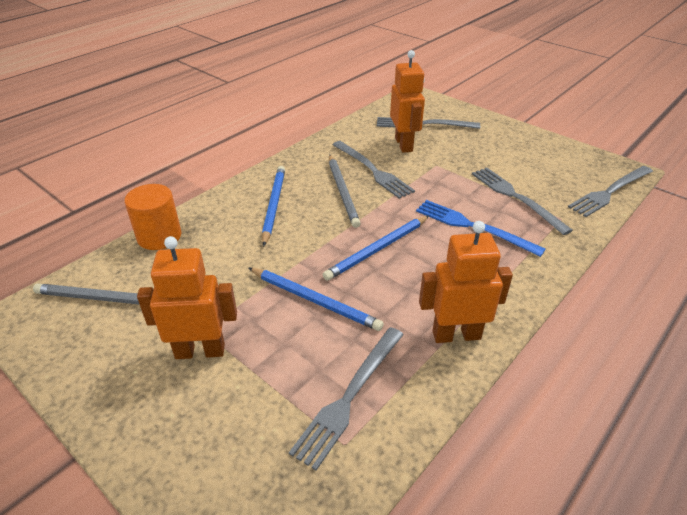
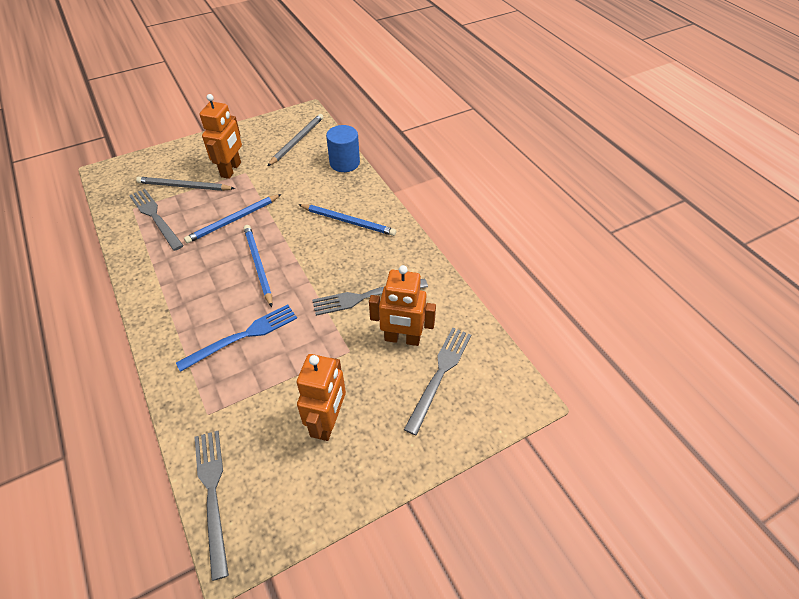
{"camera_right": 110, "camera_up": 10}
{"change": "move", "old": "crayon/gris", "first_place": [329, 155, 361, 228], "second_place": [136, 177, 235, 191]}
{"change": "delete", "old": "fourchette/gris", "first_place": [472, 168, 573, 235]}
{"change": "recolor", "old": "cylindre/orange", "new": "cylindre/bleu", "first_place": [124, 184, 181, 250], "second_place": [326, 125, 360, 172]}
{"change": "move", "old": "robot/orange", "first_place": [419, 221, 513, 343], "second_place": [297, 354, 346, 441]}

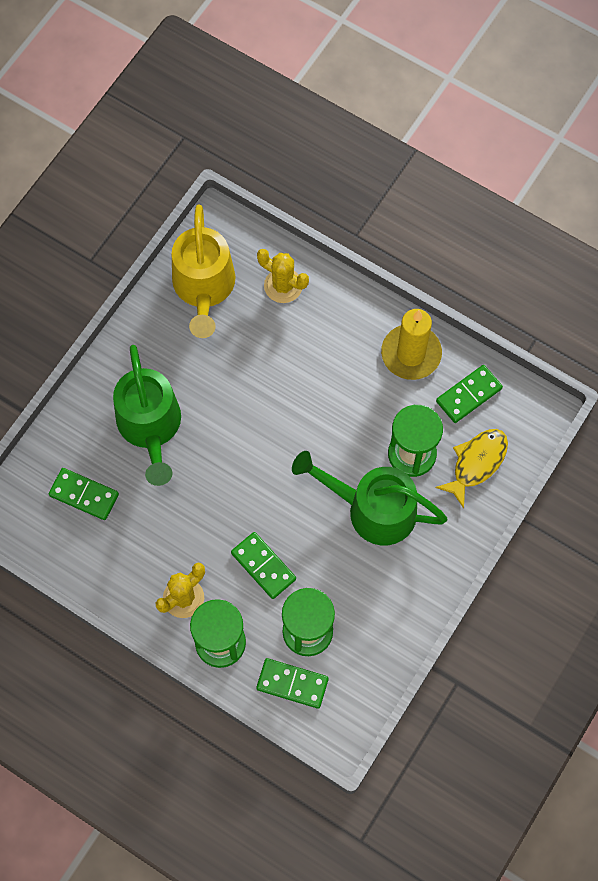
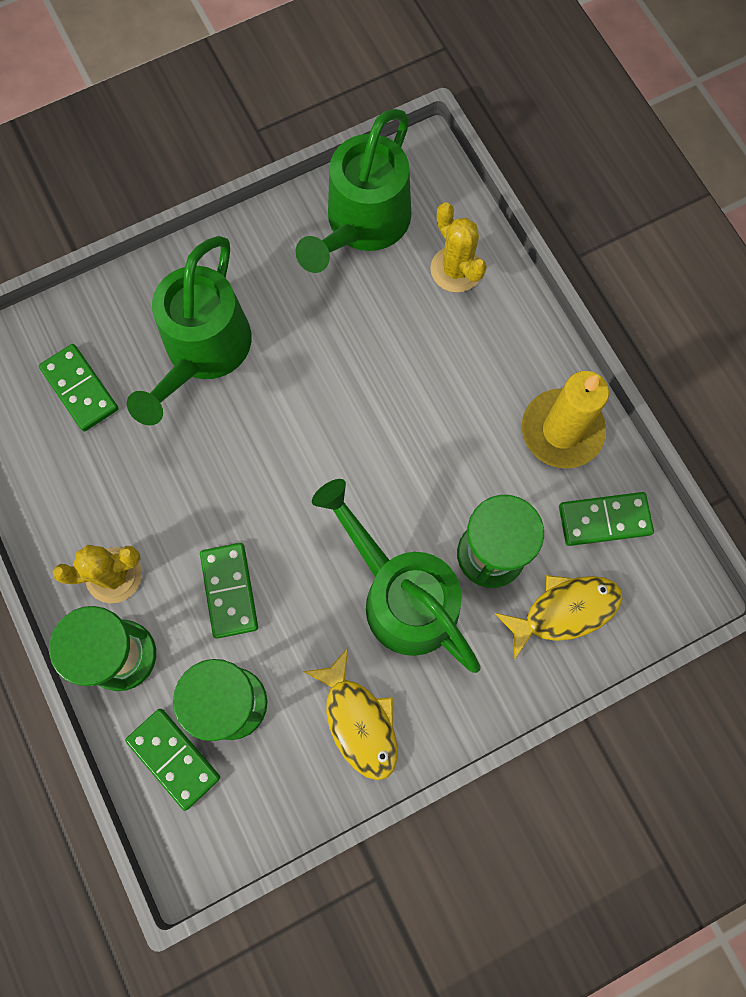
{"camera_right": 30, "camera_up": 5}
{"change": "recolor", "old": "arrosoir/jaune", "new": "arrosoir/vert", "first_place": [172, 204, 235, 338], "second_place": [296, 109, 411, 273]}
{"change": "insert", "new": "poisson/jaune", "second_place": [303, 648, 398, 780]}

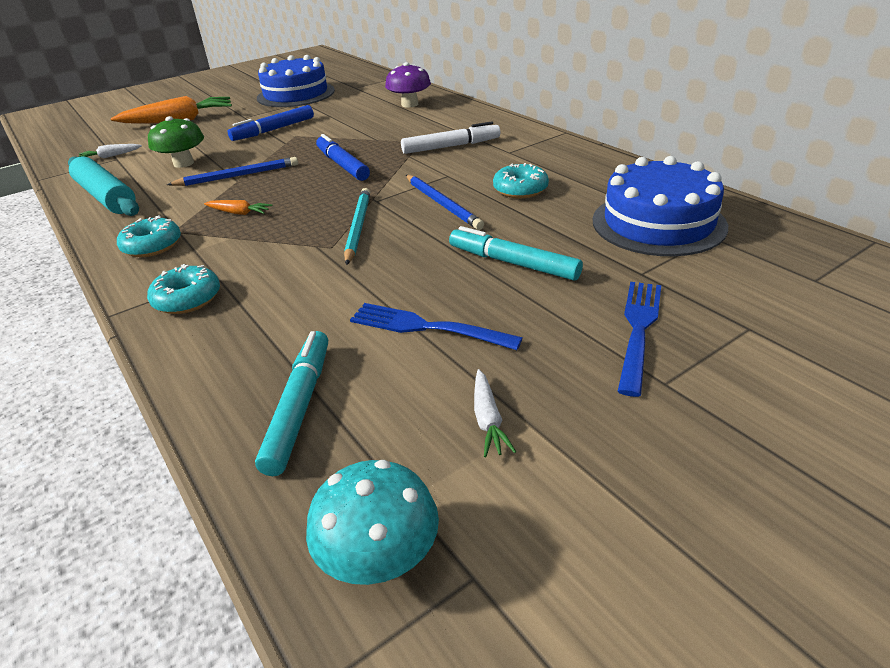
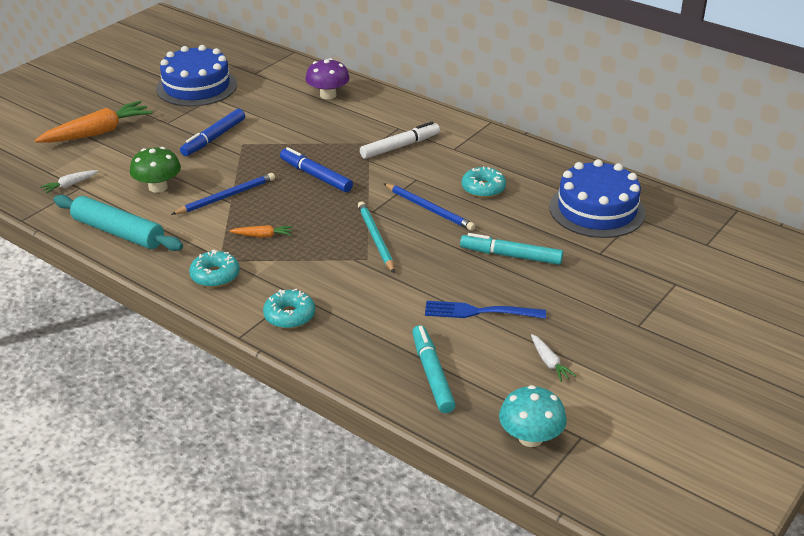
{"camera_right": -20, "camera_up": 0}
{"change": "delete", "old": "fourchette/bleu", "first_place": [618, 282, 661, 397]}

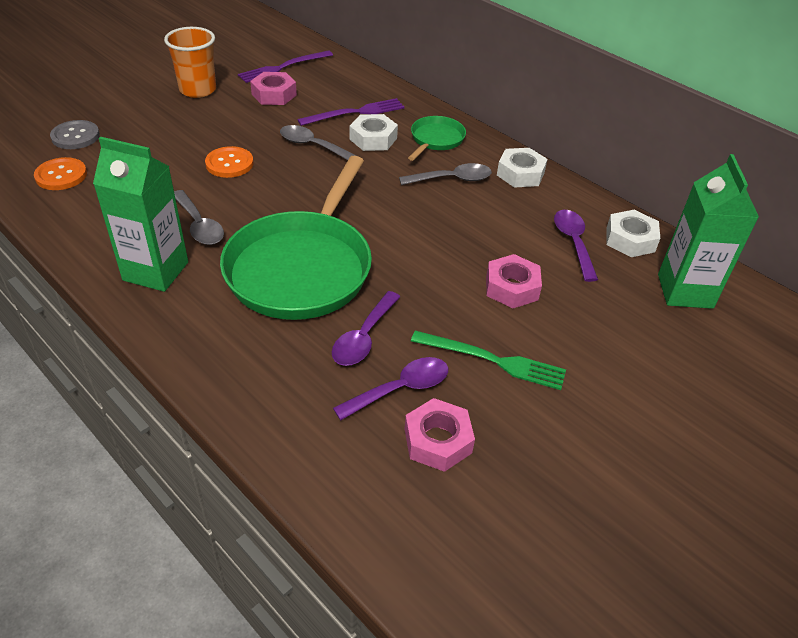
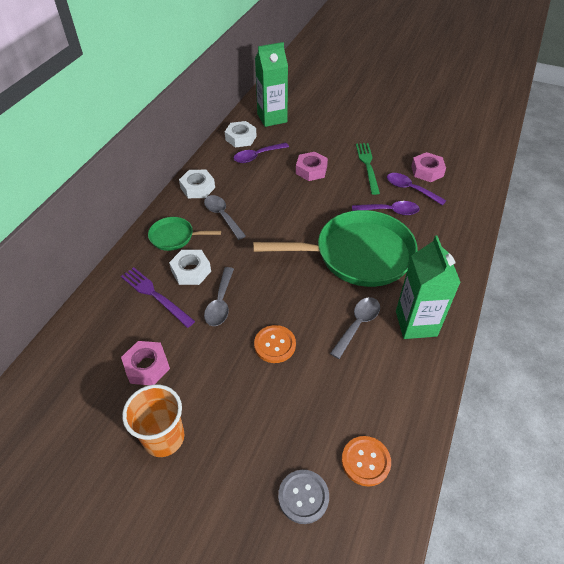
{"camera_right": -110, "camera_up": 5}
{"change": "delete", "old": "fourchette/violet", "first_place": [238, 50, 333, 83]}

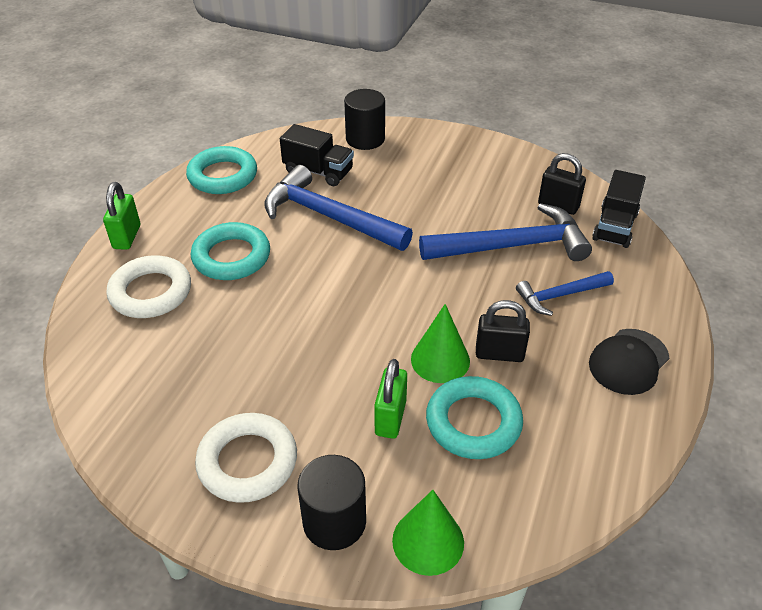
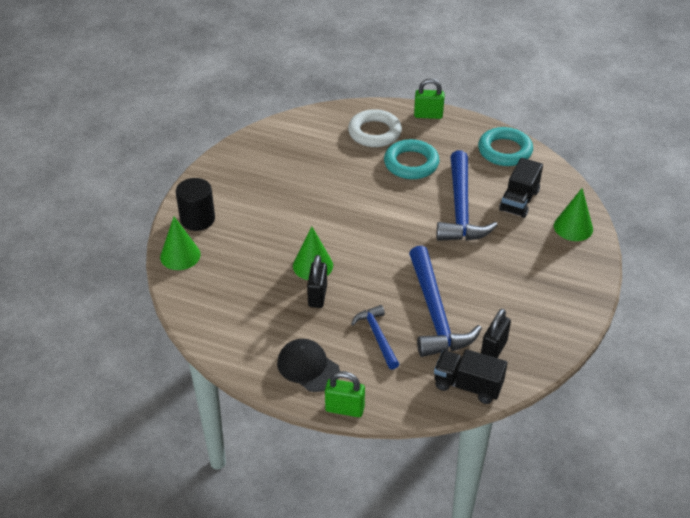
{"camera_right": 90, "camera_up": 0}
{"change": "replace", "old": "cylindre/noir", "new": "cône/vert", "first_place": [344, 89, 385, 150], "second_place": [554, 188, 593, 241]}
{"change": "rotate", "old": "marteau/bleu", "first_place": [264, 165, 413, 251], "second_place": [437, 150, 498, 241], "degrees": 150}
{"change": "move", "old": "cadenas/vert", "first_place": [374, 359, 407, 439], "second_place": [325, 371, 365, 417]}
{"change": "delete", "old": "anneau/turquoise", "first_place": [426, 376, 523, 459]}
{"change": "delete", "old": "anneau/blanc", "first_place": [195, 413, 297, 503]}

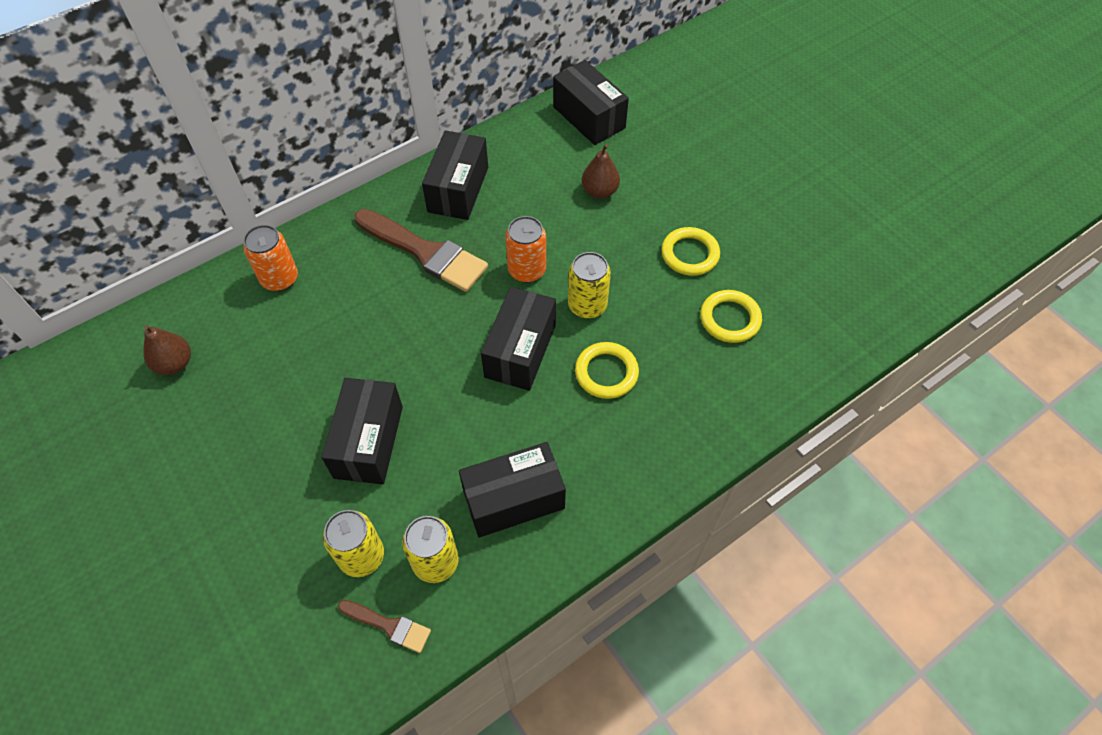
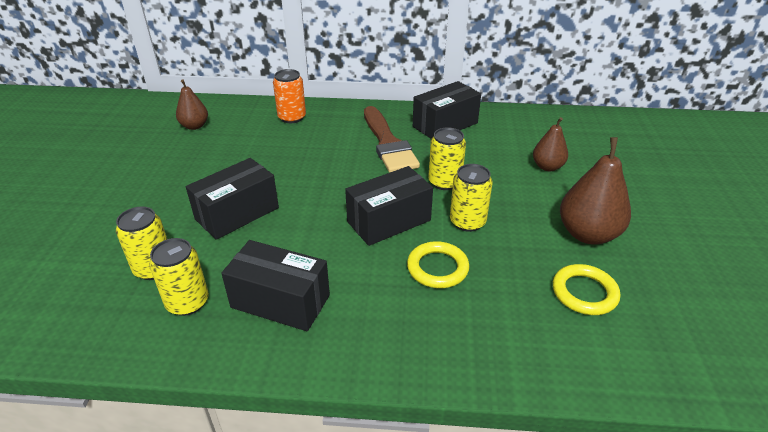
{"camera_right": 40, "camera_up": -20}
{"change": "delete", "old": "boîte/noir", "first_place": [553, 60, 629, 145]}
{"change": "recolor", "old": "canette/orange", "new": "canette/jaune", "first_place": [505, 216, 546, 283], "second_place": [428, 127, 466, 190]}
{"change": "replace", "old": "anneau/jaune", "new": "poire/marron", "first_place": [661, 227, 720, 276], "second_place": [560, 137, 631, 244]}
{"change": "delete", "old": "pinceau/marron", "first_place": [338, 600, 431, 653]}

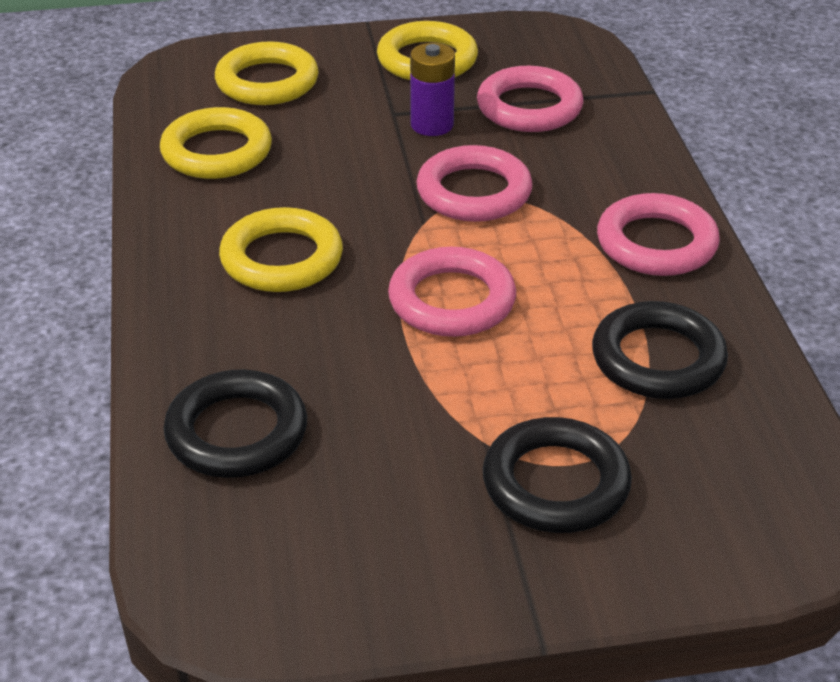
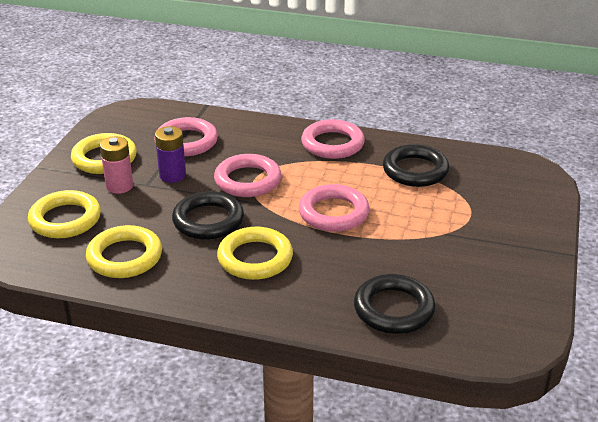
{"camera_right": -65, "camera_up": -5}
{"change": "move", "old": "anneau/noir", "first_place": [483, 417, 632, 533], "second_place": [172, 191, 244, 240]}
{"change": "insert", "new": "pile/rose", "second_place": [100, 136, 133, 194]}

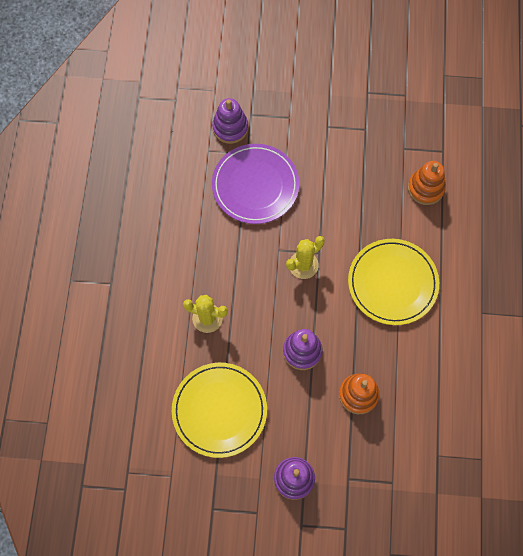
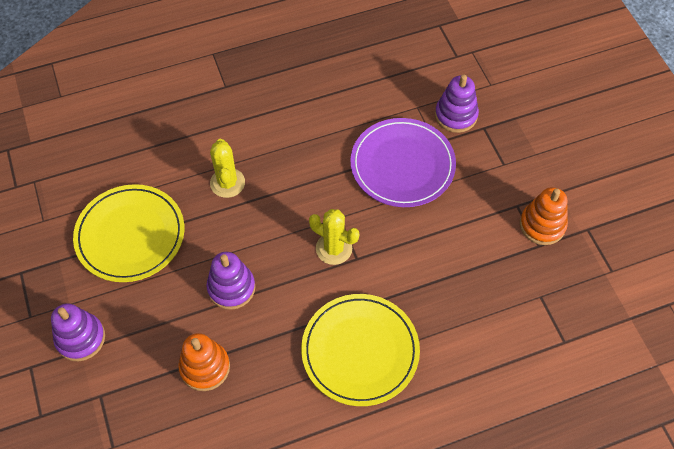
{"camera_right": 65, "camera_up": -10}
{"change": "move", "old": "jouet à empiler/orange", "first_place": [408, 161, 446, 205], "second_place": [520, 187, 568, 245]}

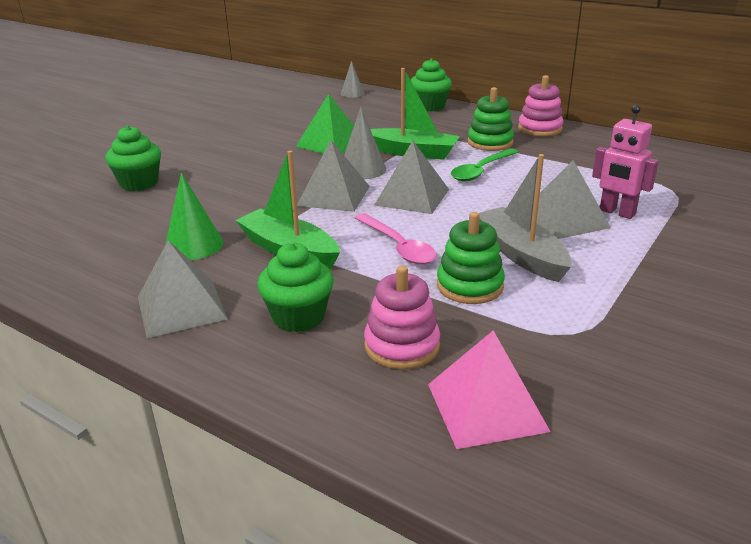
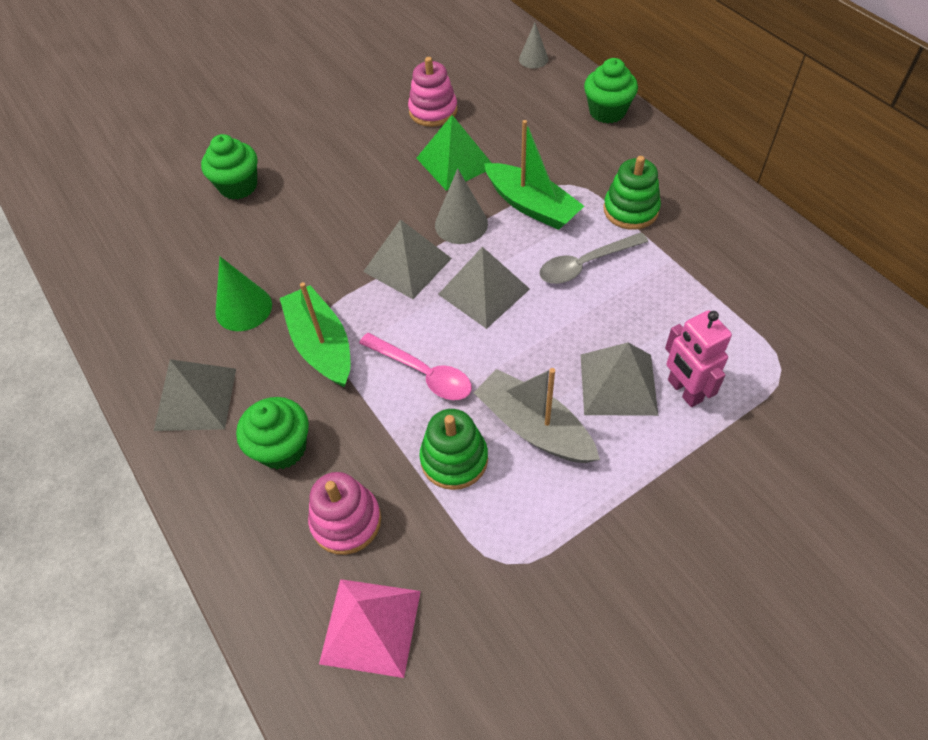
{"camera_right": 25, "camera_up": 25}
{"change": "move", "old": "jouet à empiler/rose", "first_place": [518, 75, 564, 136], "second_place": [408, 57, 457, 127]}
{"change": "recolor", "old": "cuillère/vert", "new": "cuillère/gris", "first_place": [451, 148, 518, 182], "second_place": [539, 232, 648, 284]}
{"change": "rotate", "old": "bateau/gris", "first_place": [479, 154, 571, 282], "second_place": [473, 368, 600, 463], "degrees": -45}
{"change": "rotate", "old": "cuillère/rose", "first_place": [355, 213, 436, 264], "second_place": [359, 333, 472, 400], "degrees": -45}

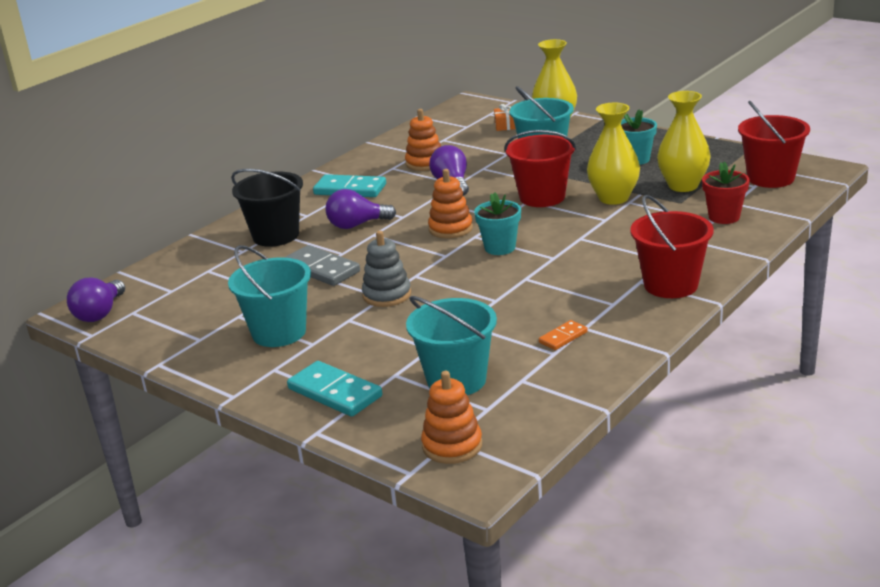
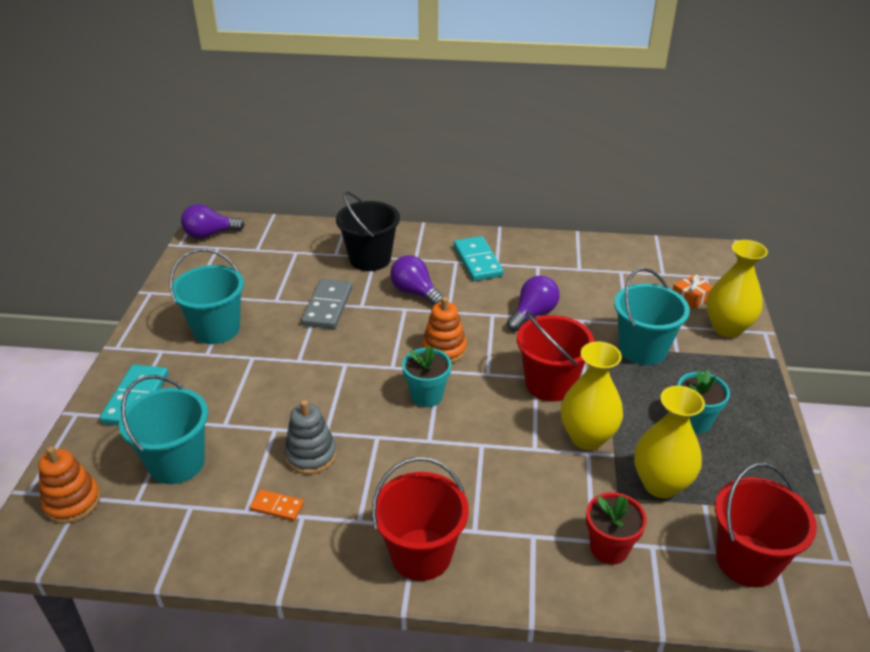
{"camera_right": 55, "camera_up": 10}
{"change": "delete", "old": "jouet à empiler/orange", "first_place": [405, 109, 441, 171]}
{"change": "move", "old": "jouet à empiler/gris", "first_place": [362, 231, 411, 307], "second_place": [284, 400, 337, 474]}

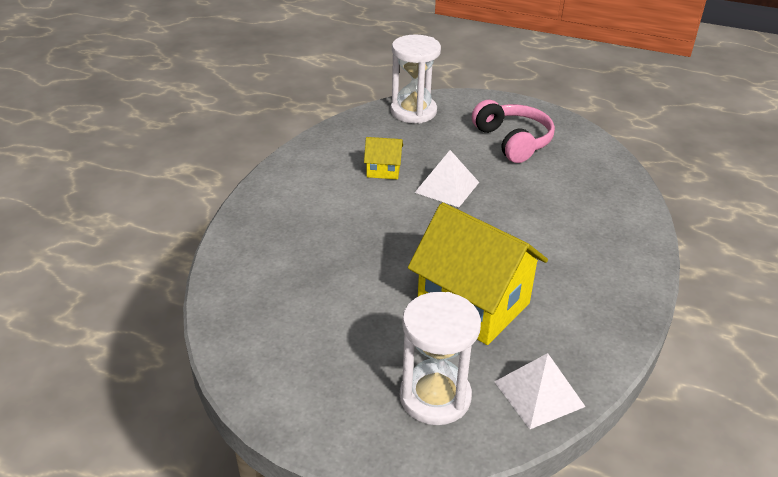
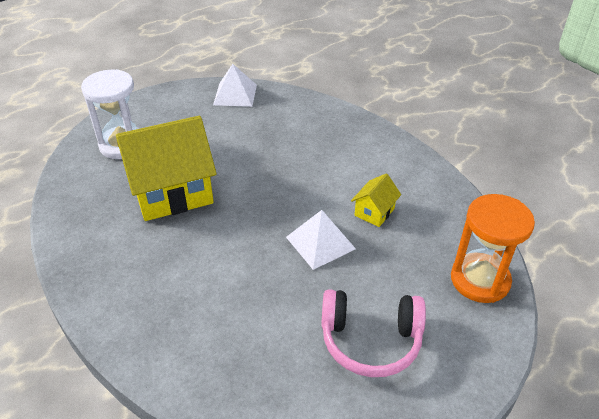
{"camera_right": 120, "camera_up": 5}
{"change": "recolor", "old": "sablier/blanc", "new": "sablier/orange", "first_place": [391, 35, 441, 124], "second_place": [451, 194, 535, 303]}
{"change": "move", "old": "pyramide/blanc", "first_place": [494, 353, 586, 429], "second_place": [213, 64, 257, 107]}

